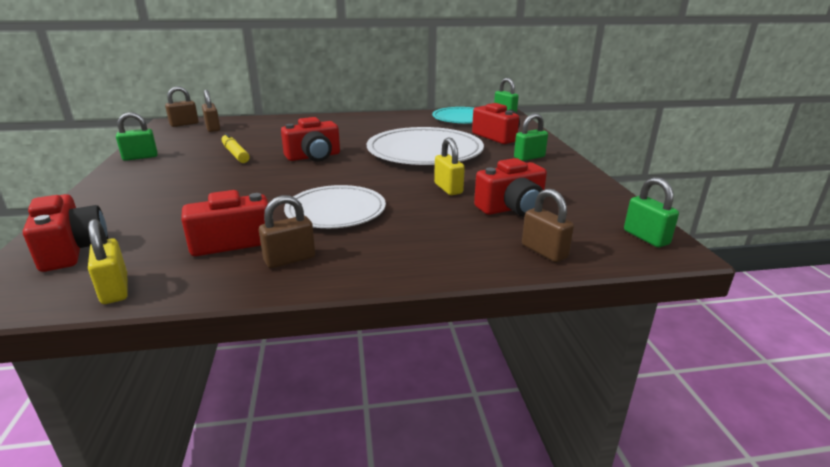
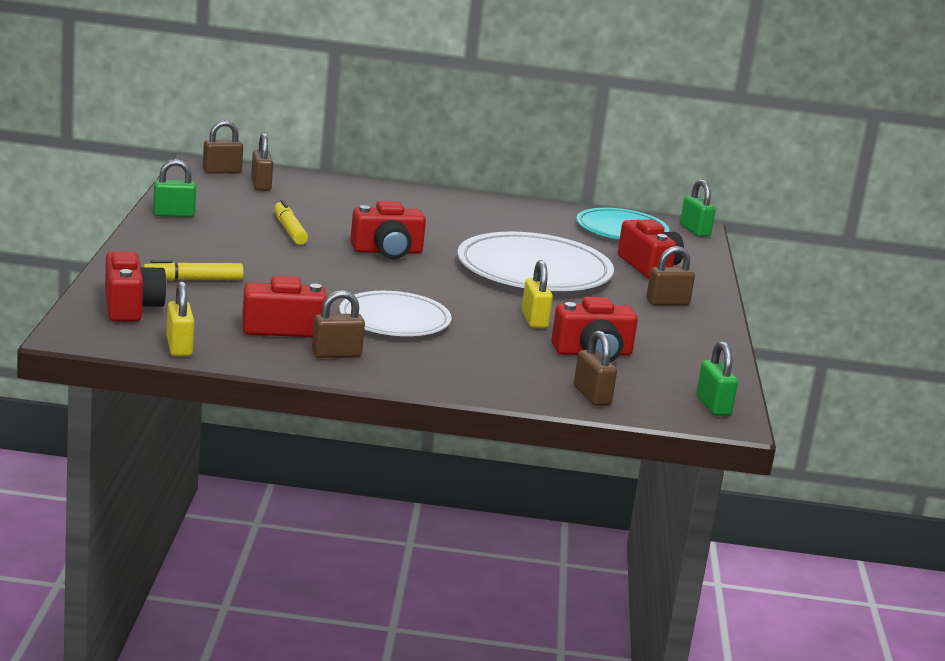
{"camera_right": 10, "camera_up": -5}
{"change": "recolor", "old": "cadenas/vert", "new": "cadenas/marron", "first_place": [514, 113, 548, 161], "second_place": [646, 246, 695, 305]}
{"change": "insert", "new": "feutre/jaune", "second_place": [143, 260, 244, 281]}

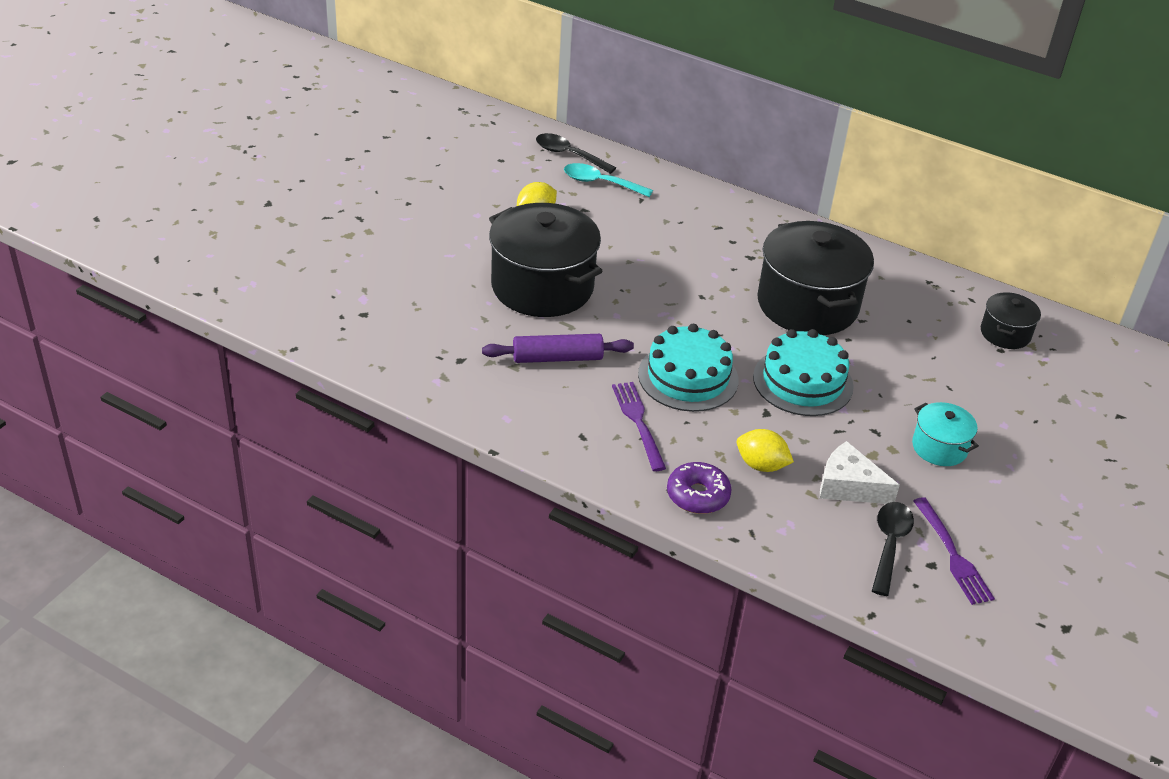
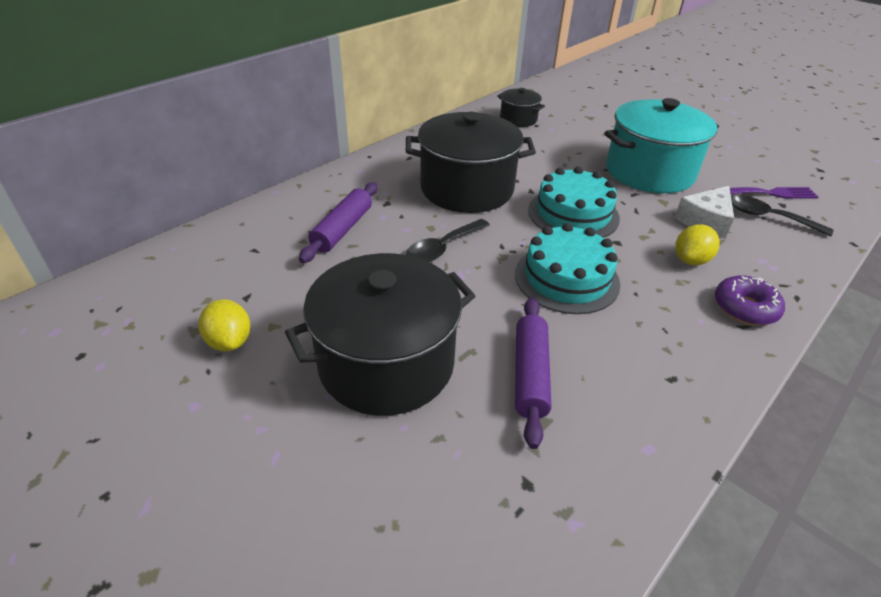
{"camera_right": -75, "camera_up": 0}
{"change": "move", "old": "cuillère/noir", "first_place": [536, 133, 616, 174], "second_place": [406, 219, 490, 262]}
{"change": "delete", "old": "cuillère/turquoise", "first_place": [564, 163, 653, 197]}
{"change": "delete", "old": "fourchette/violet", "first_place": [612, 382, 666, 471]}
{"change": "resize", "old": "marmite/turquoise", "first_place": [912, 402, 979, 466], "second_place": [604, 98, 719, 193], "factor": 2.05}
{"change": "insert", "new": "rouleau à pâtisserie/violet", "second_place": [299, 182, 378, 263]}

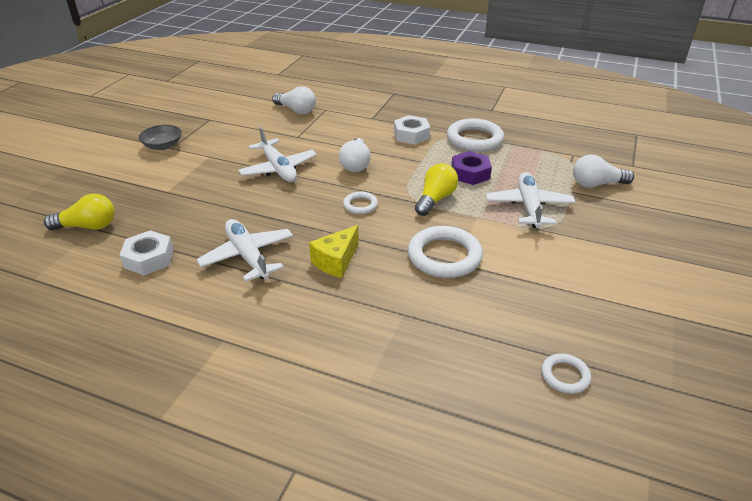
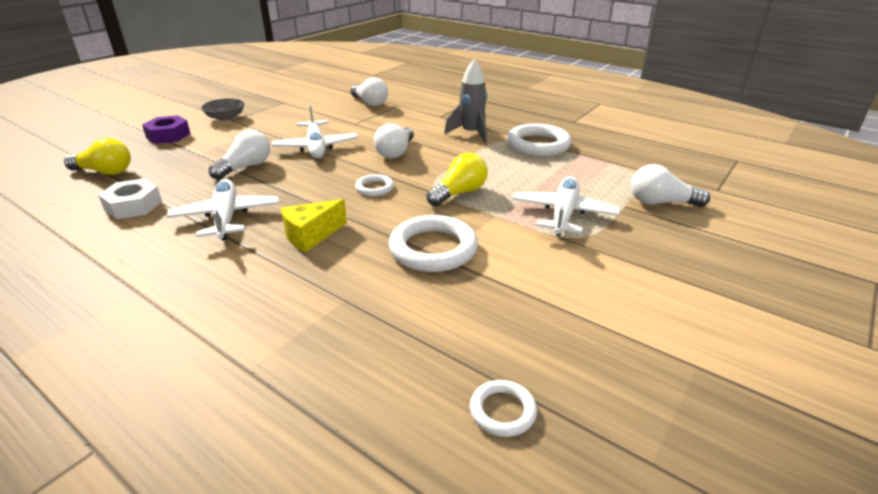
{"camera_right": 15, "camera_up": -5}
{"change": "replace", "old": "écrou/blanc", "new": "fusée/gris", "first_place": [394, 115, 430, 144], "second_place": [444, 59, 487, 144]}
{"change": "move", "old": "écrou/violet", "first_place": [451, 151, 492, 185], "second_place": [142, 115, 191, 144]}
{"change": "insert", "new": "ampoule/blanc", "second_place": [209, 130, 270, 180]}

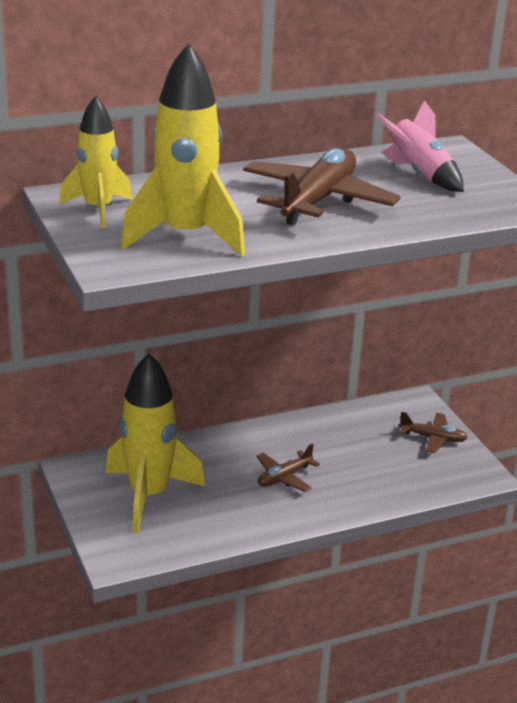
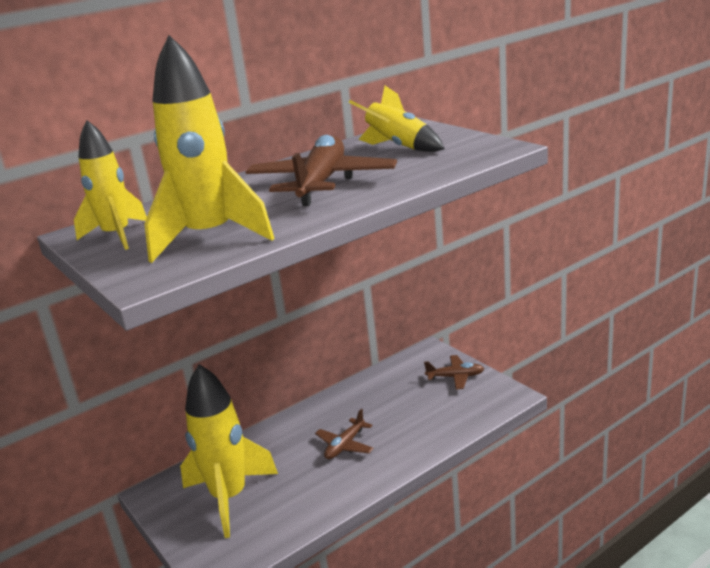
{"camera_right": -10, "camera_up": -5}
{"change": "recolor", "old": "fusée/rose", "new": "fusée/jaune", "first_place": [375, 100, 464, 192], "second_place": [348, 86, 444, 152]}

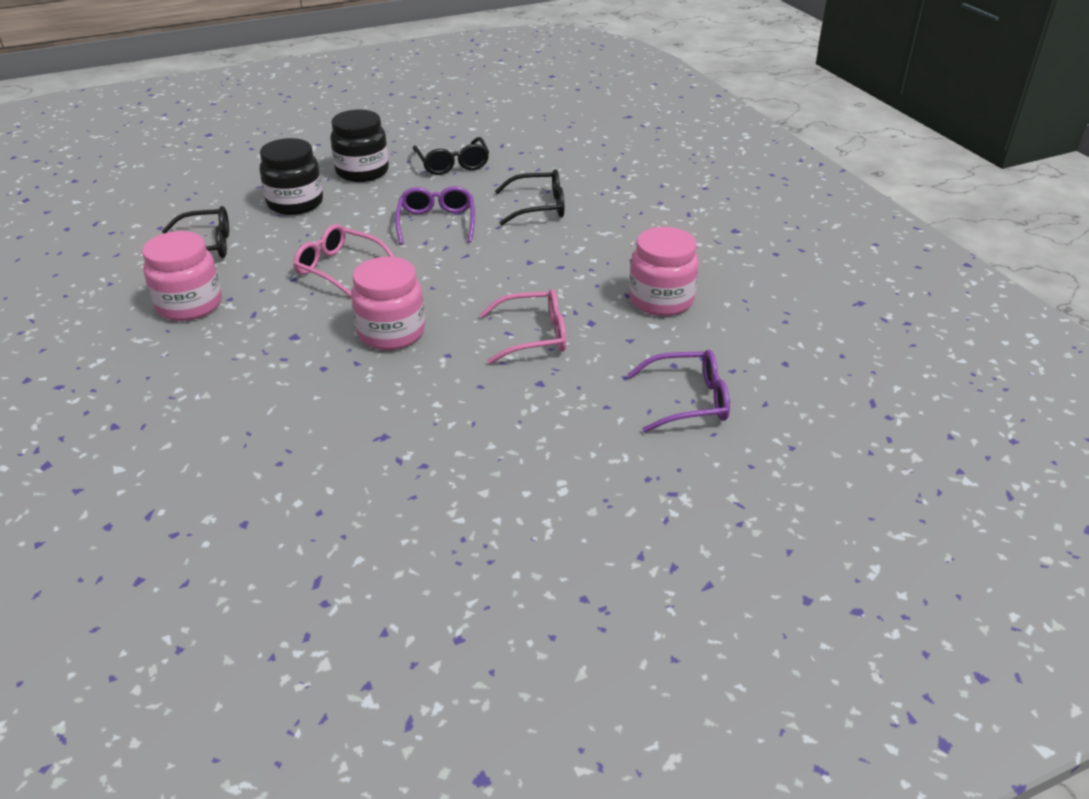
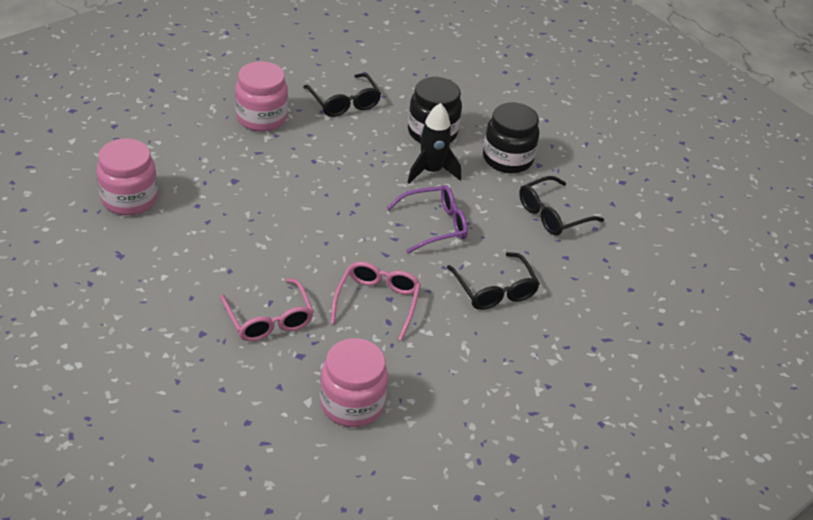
{"camera_right": 70, "camera_up": 5}
{"change": "move", "old": "lunettes/rose", "first_place": [293, 224, 395, 297], "second_place": [331, 262, 421, 341]}
{"change": "move", "old": "bocal/rose", "first_place": [351, 257, 425, 350], "second_place": [97, 138, 158, 215]}
{"change": "delete", "old": "lunettes/violet", "first_place": [627, 350, 730, 433]}
{"change": "insert", "new": "fusée/noir", "second_place": [407, 103, 461, 184]}

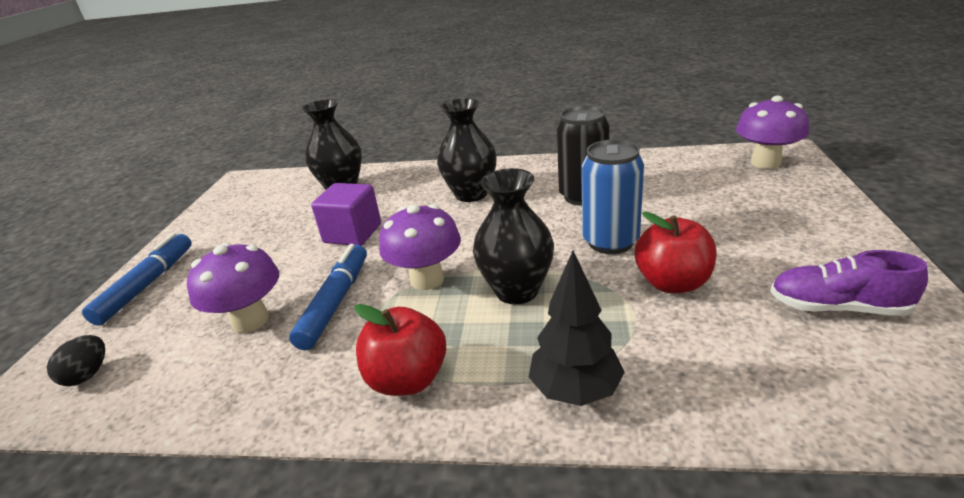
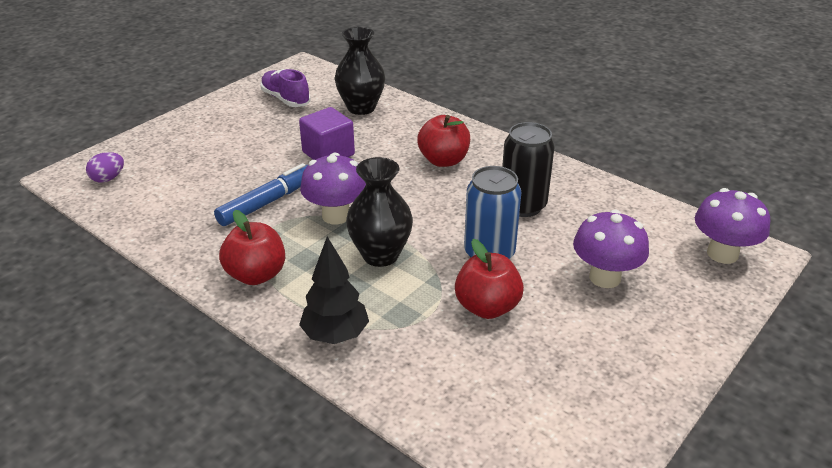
{"camera_right": 30, "camera_up": 5}
{"change": "replace", "old": "vase/noir", "new": "pomme/rouge", "first_place": [437, 98, 497, 202], "second_place": [417, 115, 470, 167]}
{"change": "delete", "old": "feutre/bleu", "first_place": [82, 233, 192, 326]}
{"change": "move", "old": "champignon/violet", "first_place": [187, 243, 279, 333], "second_place": [573, 210, 649, 288]}
{"change": "move", "old": "chaussure/violet", "first_place": [770, 250, 928, 316], "second_place": [261, 69, 310, 107]}
{"change": "recolor", "old": "œuf/noir", "new": "œuf/violet", "first_place": [47, 335, 105, 386], "second_place": [86, 152, 124, 183]}

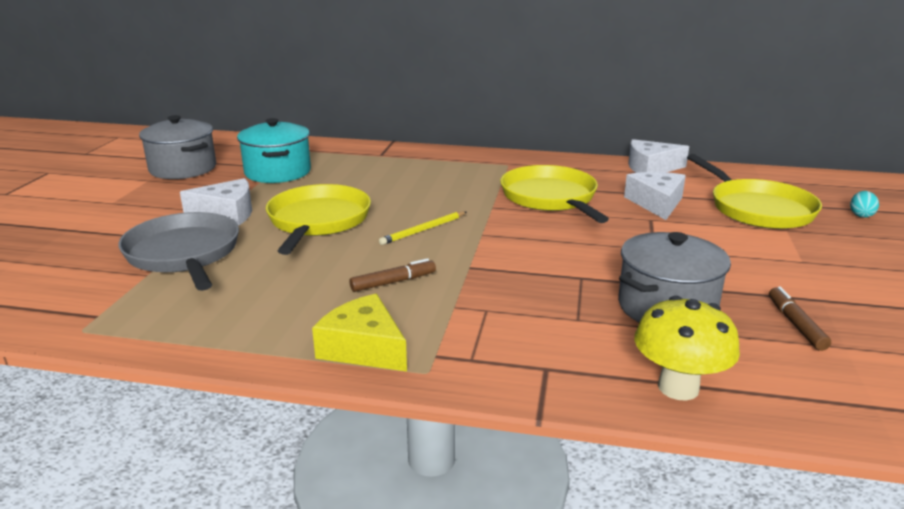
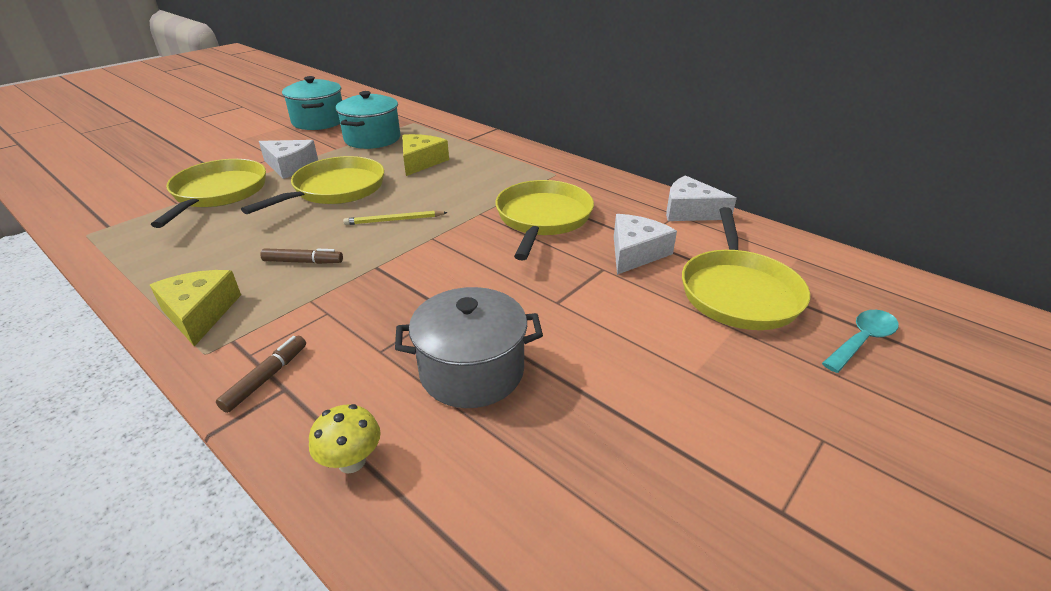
{"camera_right": 30, "camera_up": 10}
{"change": "recolor", "old": "marmite/gris", "new": "marmite/turquoise", "first_place": [139, 115, 216, 179], "second_place": [282, 76, 342, 130]}
{"change": "replace", "old": "œuf/turquoise", "new": "cuillère/turquoise", "first_place": [850, 191, 879, 218], "second_place": [822, 310, 899, 373]}
{"change": "recolor", "old": "poêle/gris", "new": "poêle/jaune", "first_place": [118, 212, 239, 291], "second_place": [151, 159, 266, 228]}
{"change": "move", "old": "feutre/marron", "first_place": [769, 287, 831, 351], "second_place": [216, 336, 306, 413]}
{"change": "resize", "old": "champignon/jaune", "first_place": [634, 296, 740, 401], "second_place": [309, 404, 381, 474], "factor": 0.64}
{"change": "insert", "new": "fromage/jaune", "second_place": [402, 134, 449, 176]}

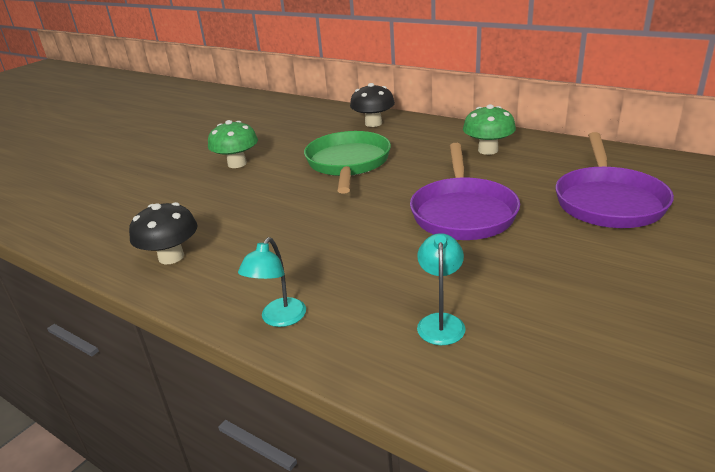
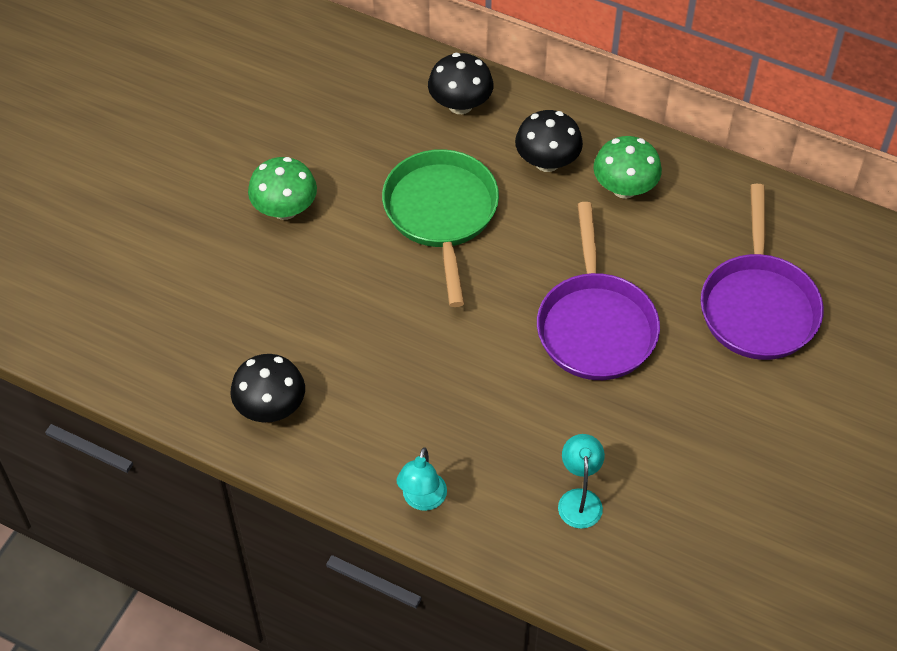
{"camera_right": -10, "camera_up": 25}
{"change": "insert", "new": "champignon/noir", "second_place": [515, 110, 583, 172]}

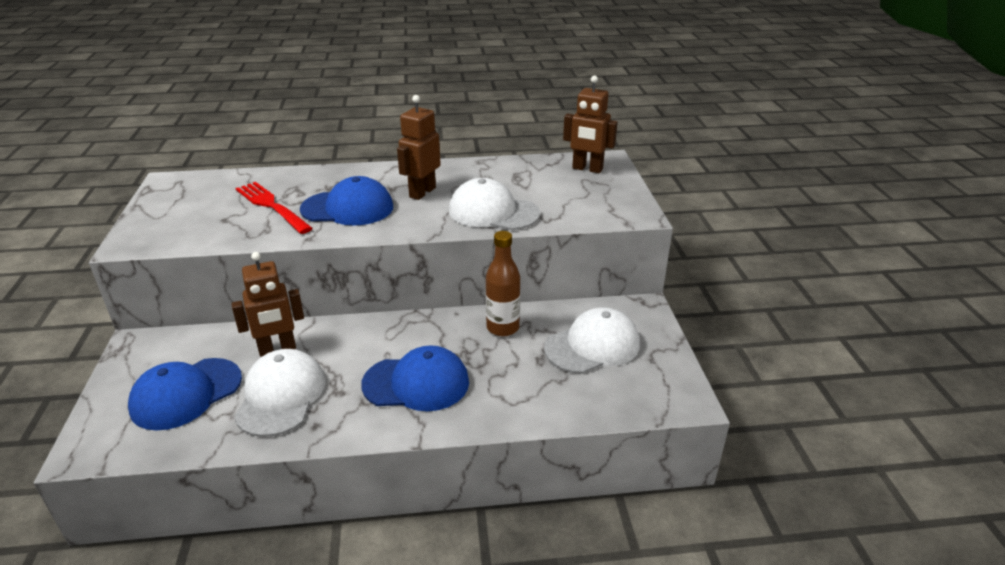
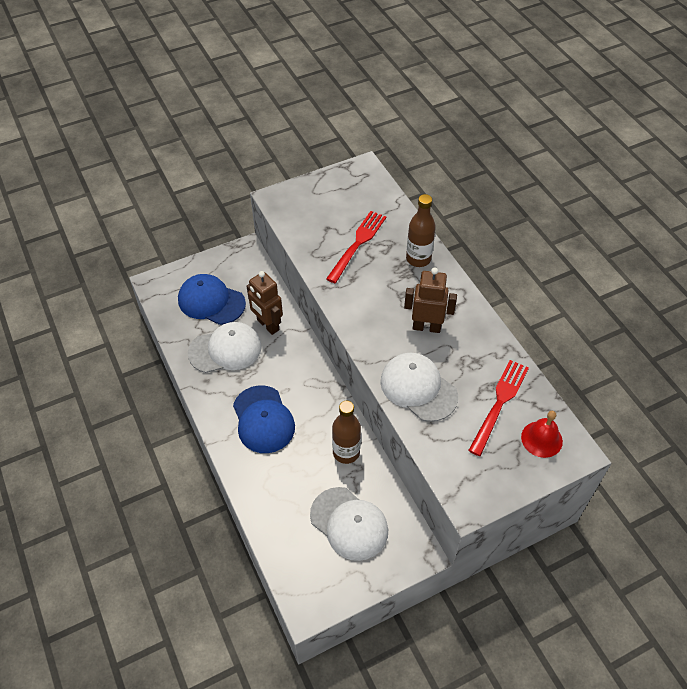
{"camera_right": 70, "camera_up": 20}
{"change": "replace", "old": "robot/marron", "new": "cloche/rouge", "first_place": [563, 75, 617, 173], "second_place": [521, 411, 563, 458]}
{"change": "delete", "old": "casquette/bleu", "first_place": [300, 176, 393, 226]}
{"change": "rotate", "old": "casquette/blanc", "first_place": [449, 178, 540, 230], "second_place": [380, 353, 458, 422], "degrees": -45}
{"change": "insert", "new": "bouteille/marron", "second_place": [406, 194, 436, 267]}
{"change": "insert", "new": "fourchette/rouge", "second_place": [468, 360, 529, 456]}

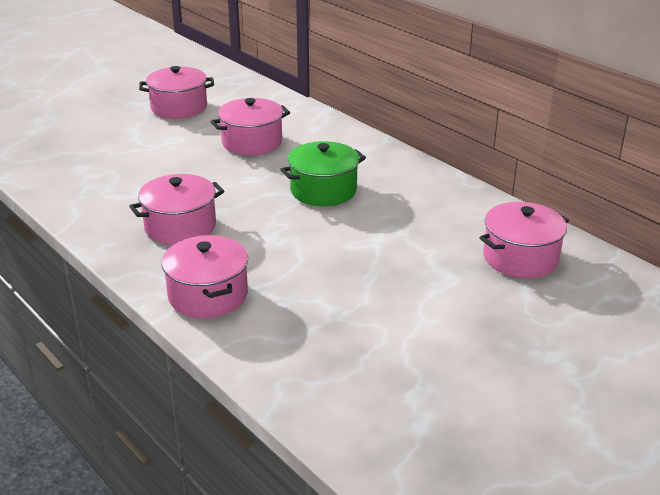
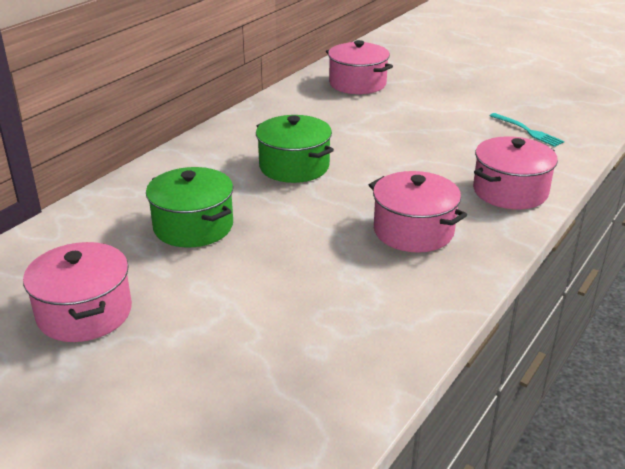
{"camera_right": -105, "camera_up": 0}
{"change": "recolor", "old": "marmite/rose", "new": "marmite/vert", "first_place": [210, 98, 290, 155], "second_place": [146, 167, 233, 248]}
{"change": "insert", "new": "fourchette/turquoise", "second_place": [490, 113, 564, 147]}

